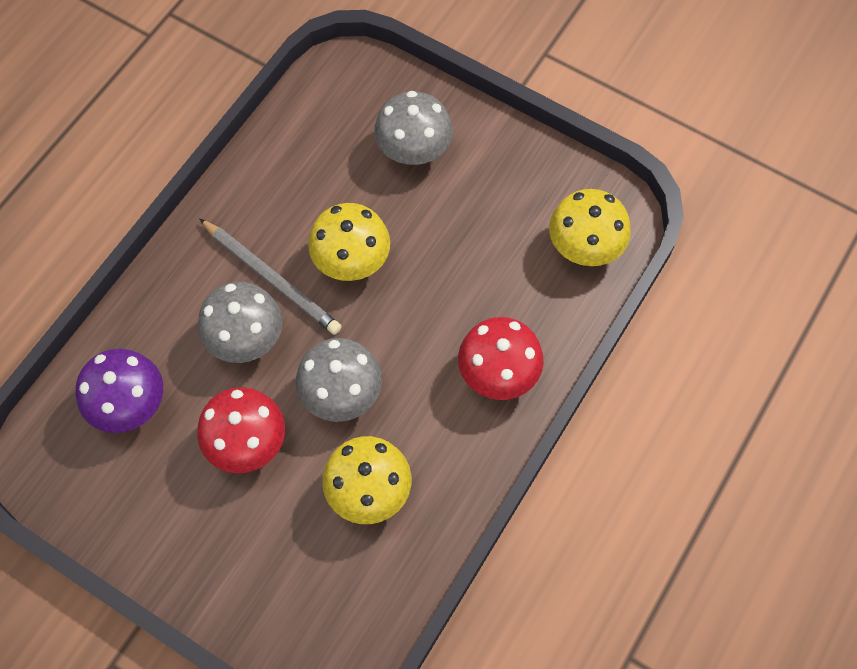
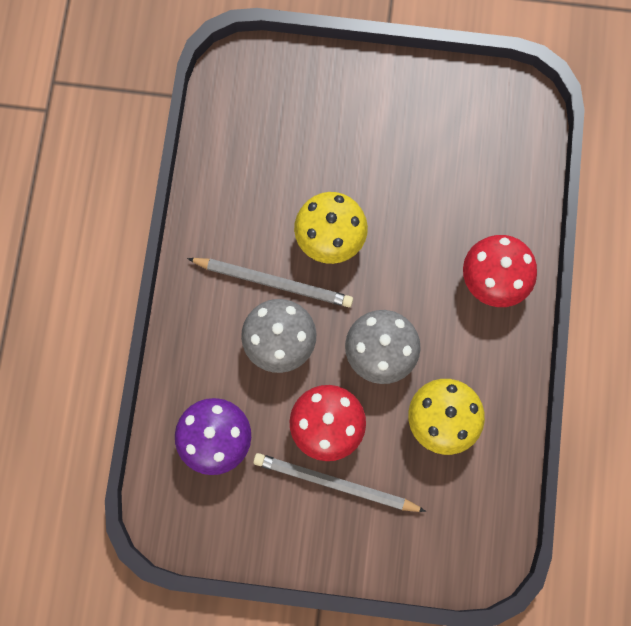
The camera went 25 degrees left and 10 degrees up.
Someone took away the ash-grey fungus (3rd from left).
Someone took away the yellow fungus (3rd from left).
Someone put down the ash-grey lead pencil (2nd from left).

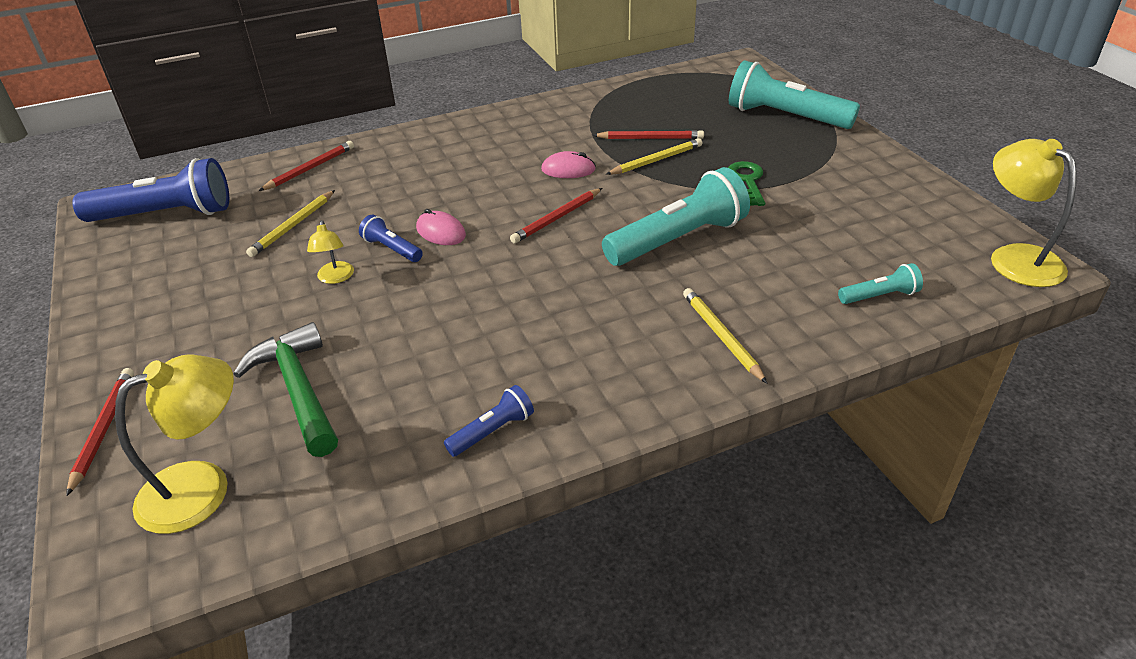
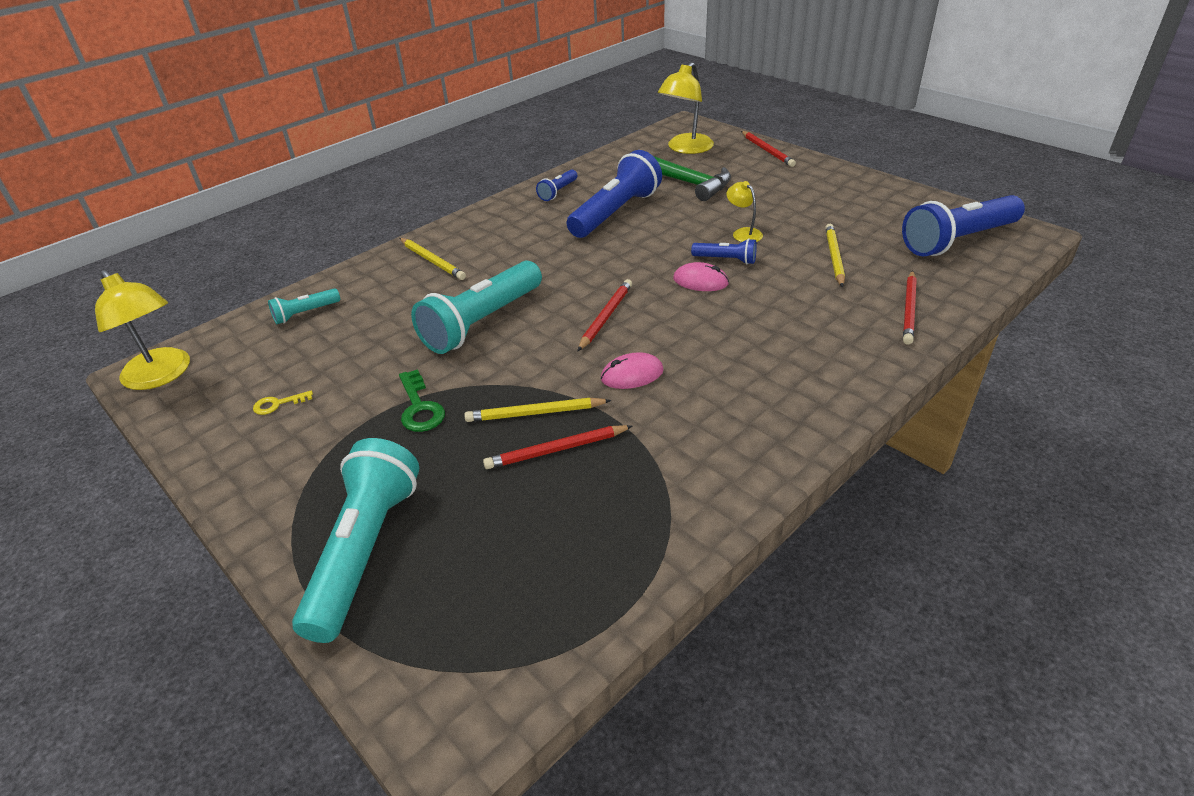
The camera went 160 degrees right and 0 degrees up.
Someone rotated the turquoise torch (2nd from left) by 90 degrees counterclockwise.
Someone rotated the yellow lead pencil (2nd from left) by 45 degrees clockwise.
Someone put down the blue torch (2nd from left).
Someone put down the yellow latchkey.

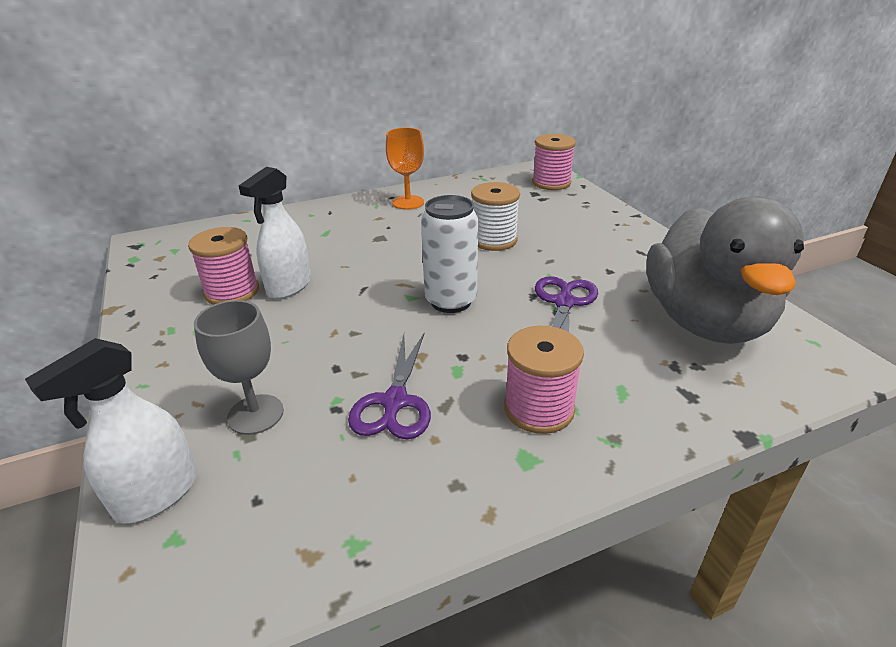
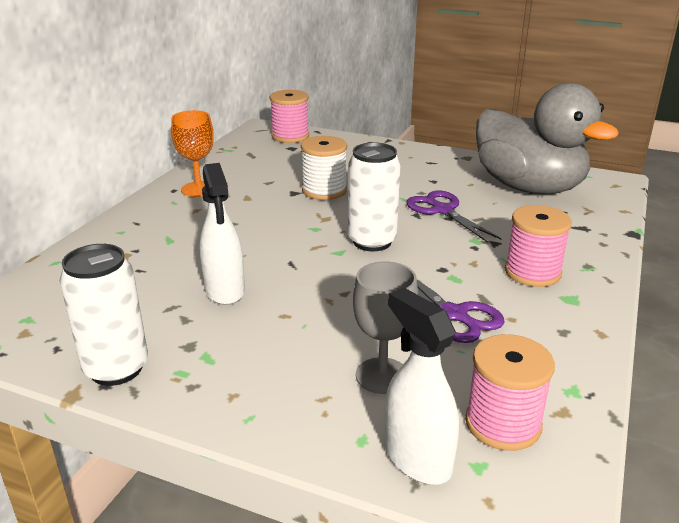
The camera went 45 degrees left and 5 degrees down.
Someone carried the rosy reel of thread (1st from left in the first image).
Someone rotated the pure white spray bottle (1st from left in the first image) by 150 degrees clockwise.
Someone put down the pure white soda can (1st from left).

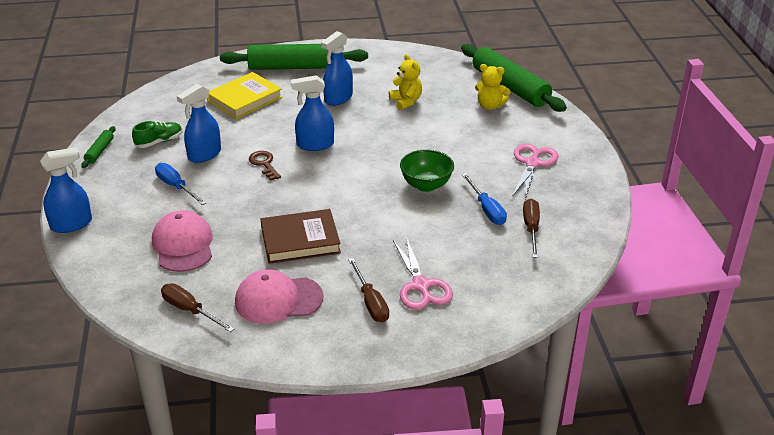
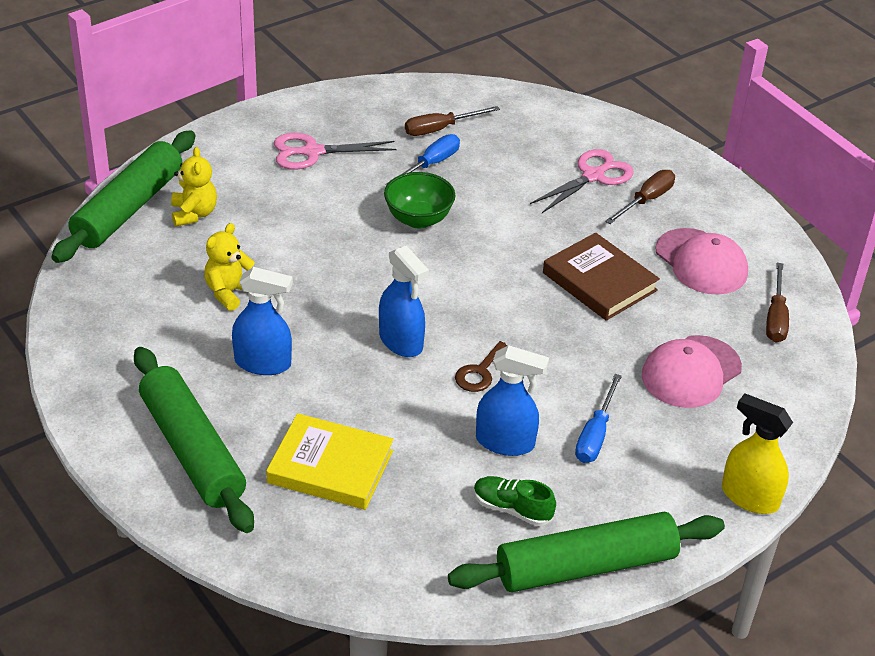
The camera went 120 degrees left and 5 degrees up.
Someone scaled the leaf-green rolling pin (1st from left in the first image) by 2.29.
Someone repainted the blue spray bottle (1st from left), which became the yellow spray bottle.

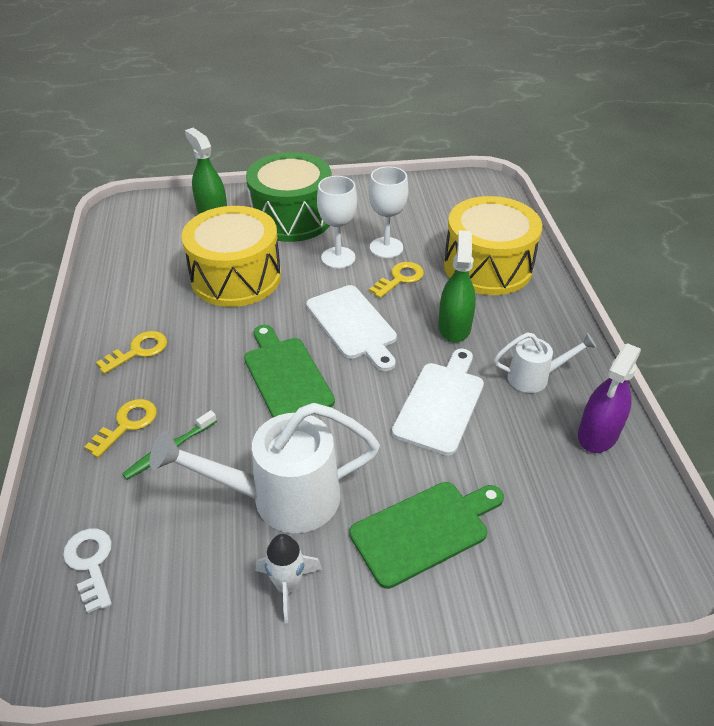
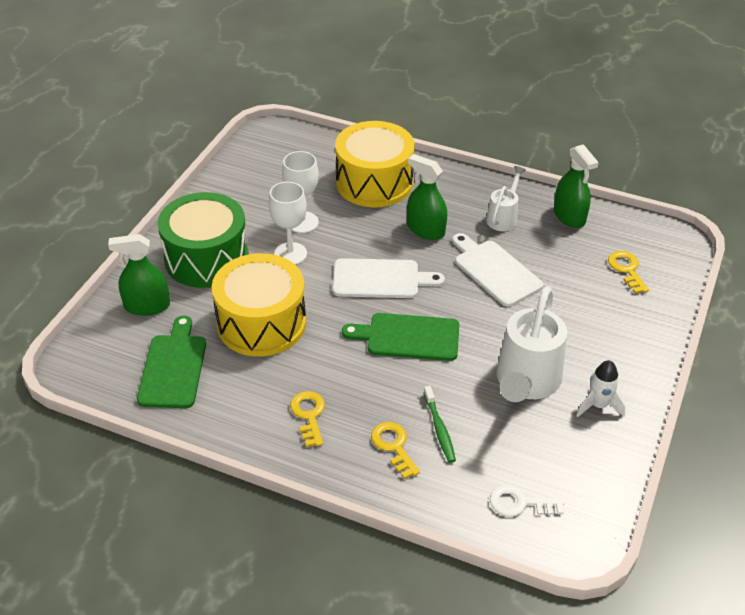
The camera went 60 degrees left and 0 degrees up.
Someone carried the yellow latchkey (3rd from left).
Someone repainted the royal purple spray bottle, which became the leaf-green spray bottle (3rd from left).
Someone carried the leaf-green bread board (2nd from left in the first image).

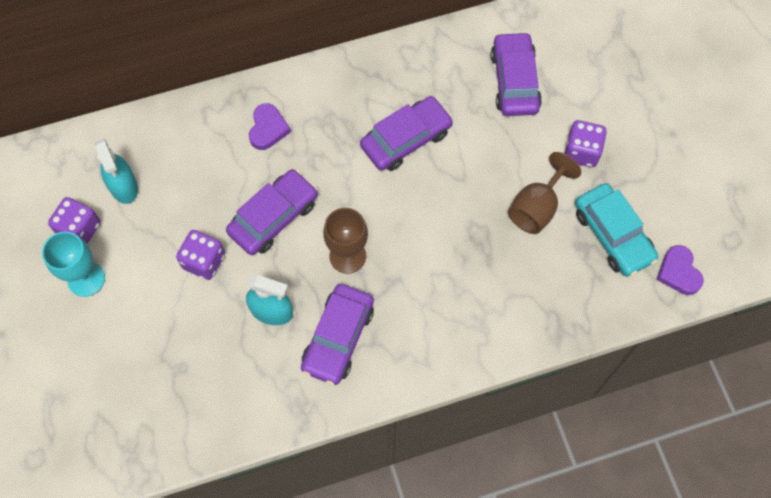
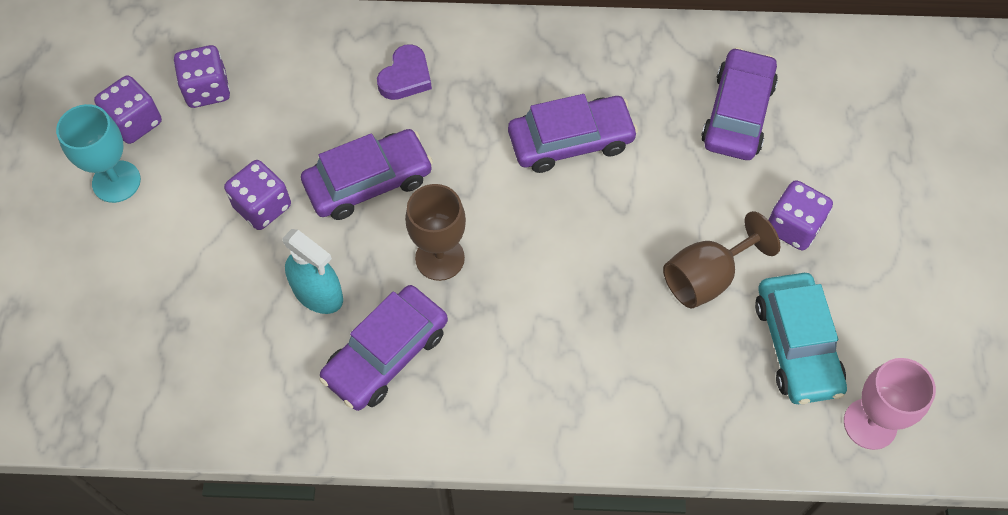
The camera went 20 degrees right and 5 degrees down.
Someone swapped the turquoise spray bottle (1st from left) for the royal purple game die (2nd from left).
Someone swapped the royal purple love heart (2nd from left) for the rosy goblet.

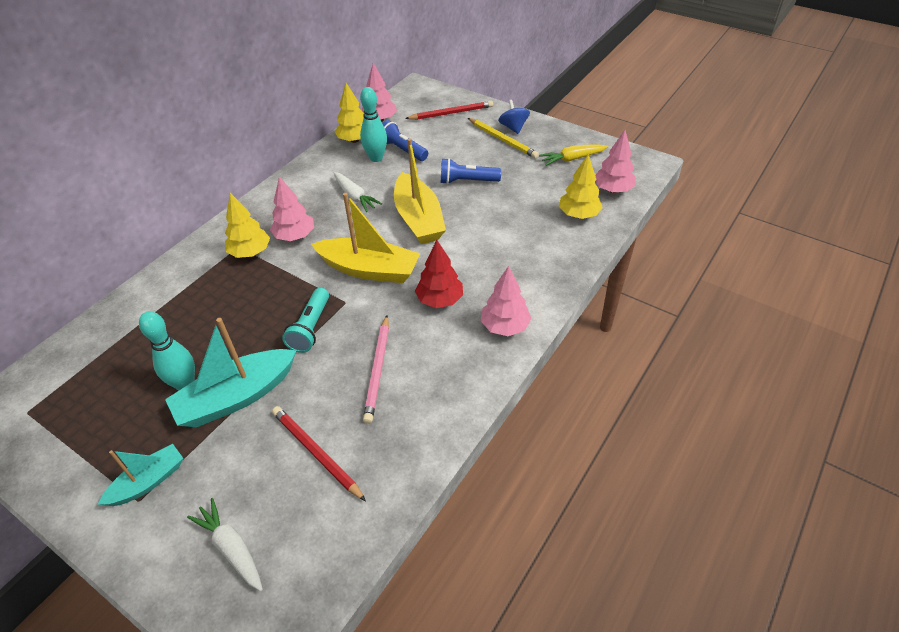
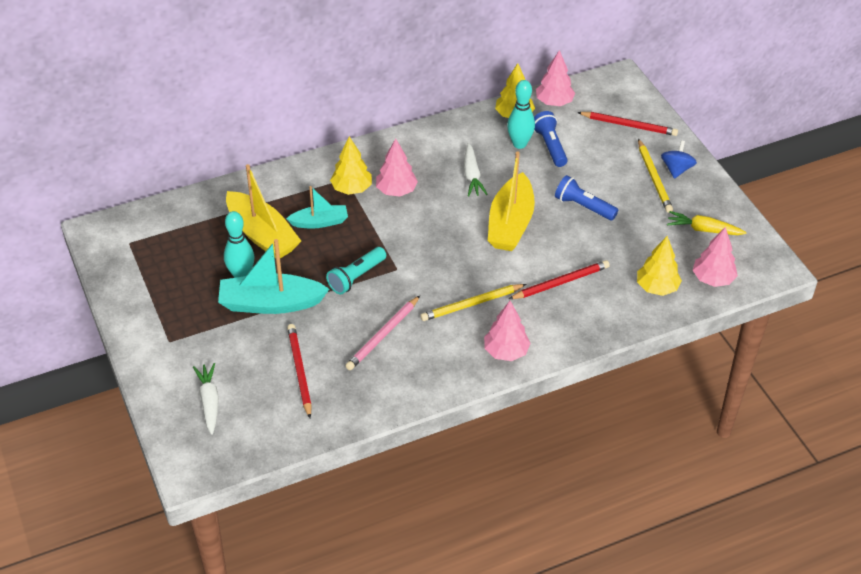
The camera went 30 degrees right and 0 degrees up.
Someone carried the yellow toy boat (1st from left).
Someone swapped the red fir tree for the yellow lead pencil (1st from left).
Someone carried the turquoise toy boat (1st from left in the first image).
Someone put down the red lead pencil (2nd from left).

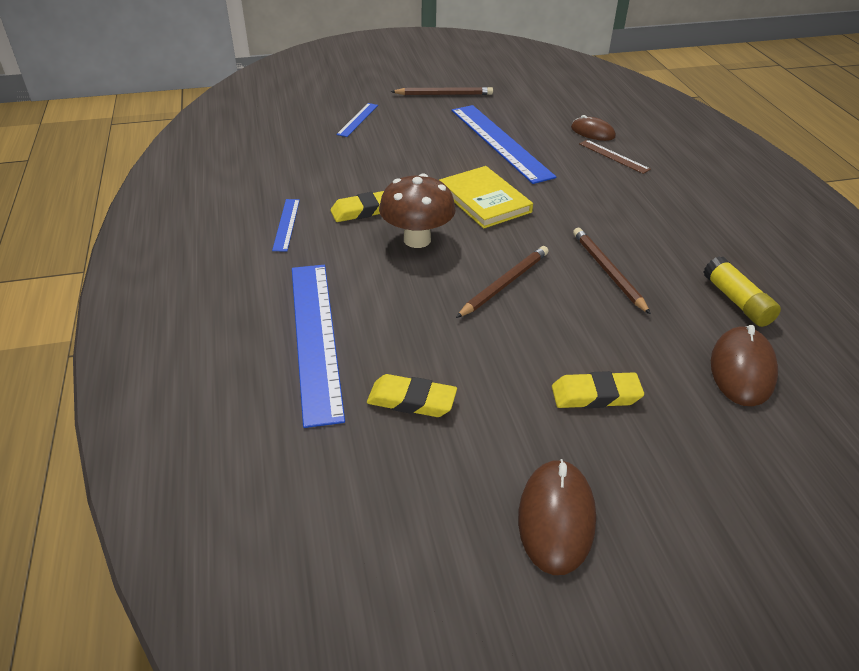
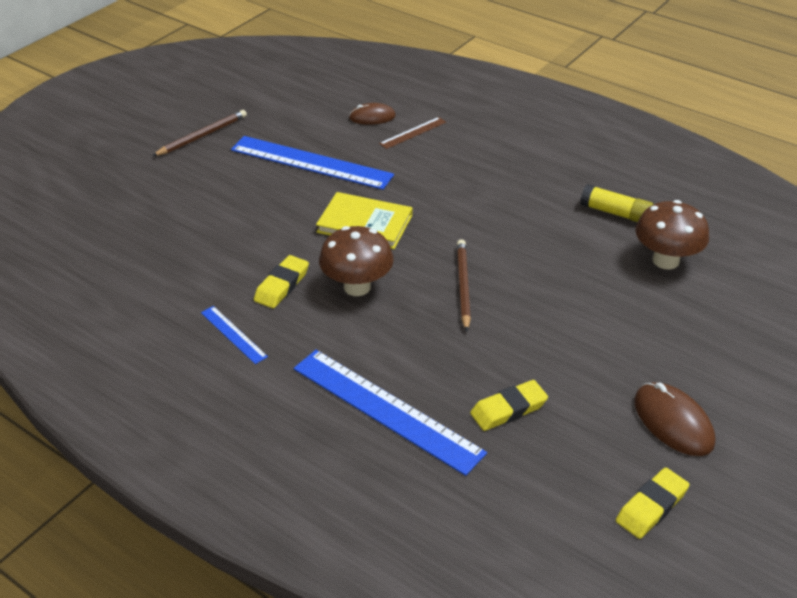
The camera went 40 degrees left and 0 degrees up.
Someone took away the blue ruler (3rd from left).
Someone rotated the brown ruler by 45 degrees counterclockwise.
Someone took away the brown lead pencil (3rd from left).
Someone swapped the brown PC mouse (3rd from left) for the brown fungus (2nd from left).
Someone carried the yellow eraser (3rd from left).

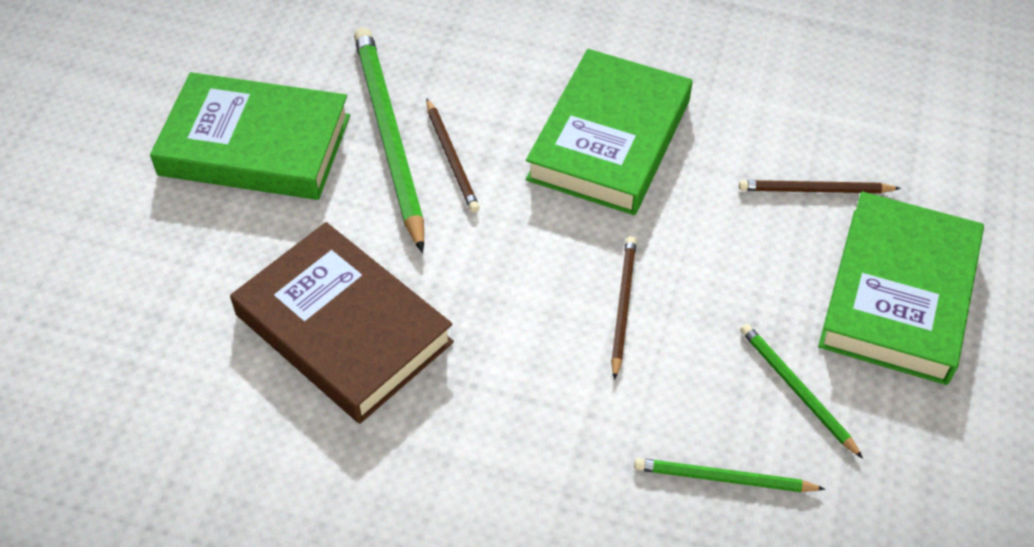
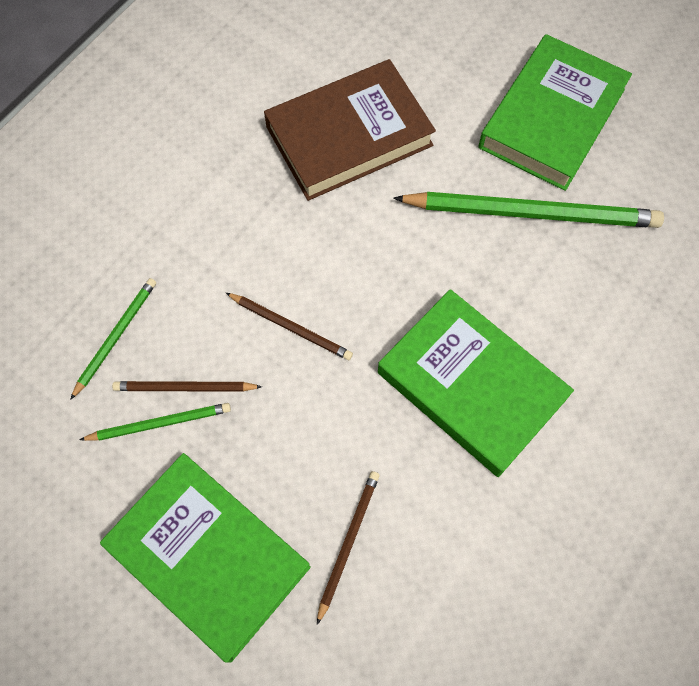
The camera went 110 degrees right and 15 degrees up.
Someone carried the brown lead pencil (1st from left).

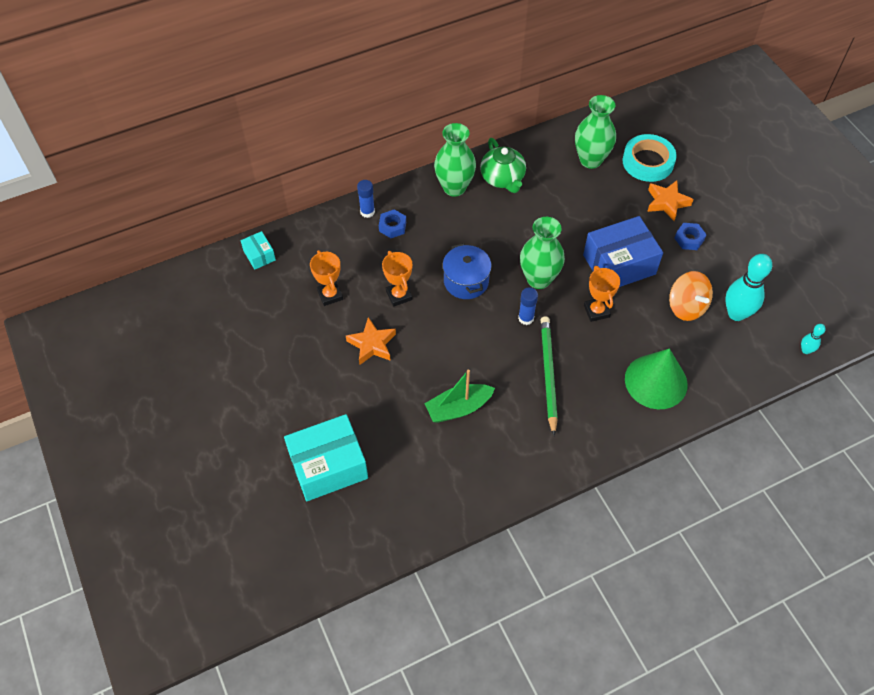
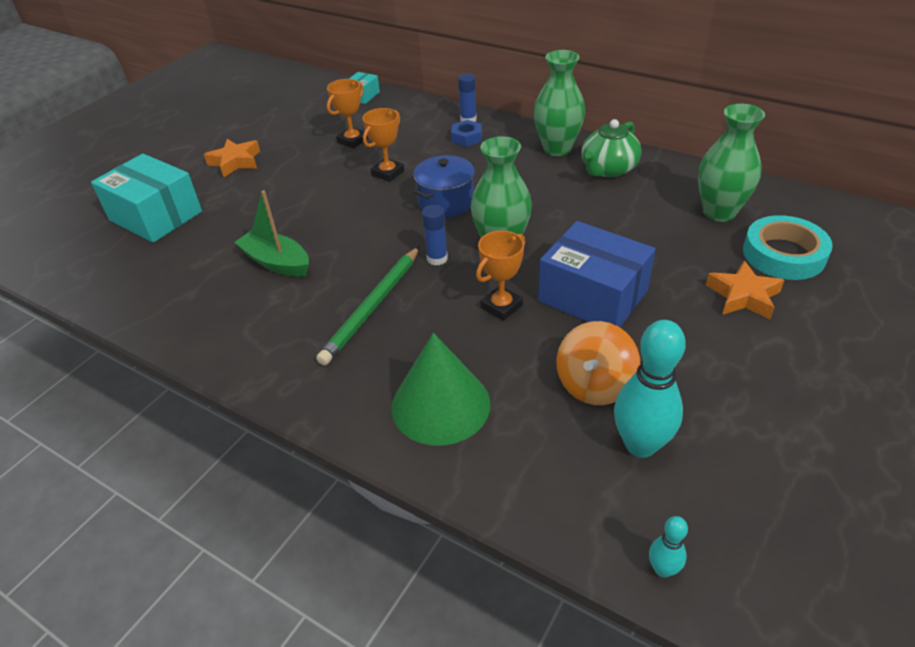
The camera went 60 degrees right and 15 degrees down.
Someone took away the blue hexagon nut (2nd from left).
Someone rotated the leaf-green lead pencil by 150 degrees clockwise.
Someone carried the orange star shape (1st from left).

